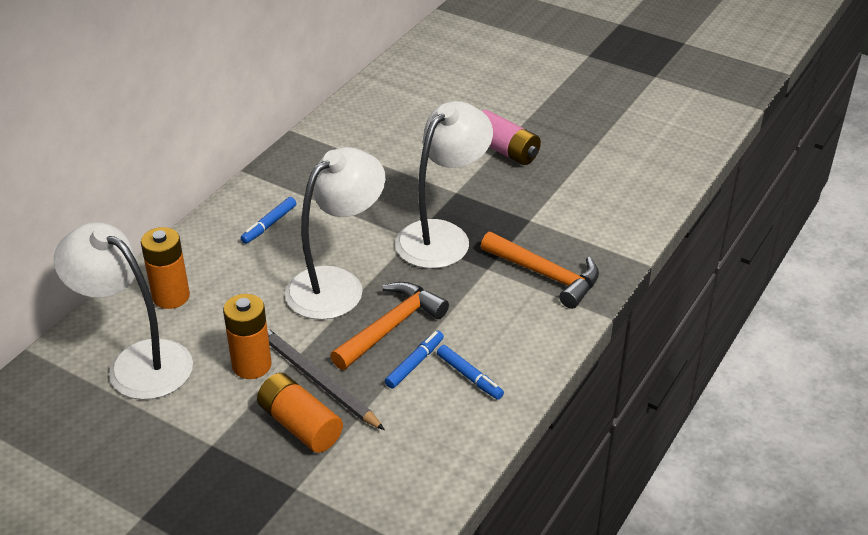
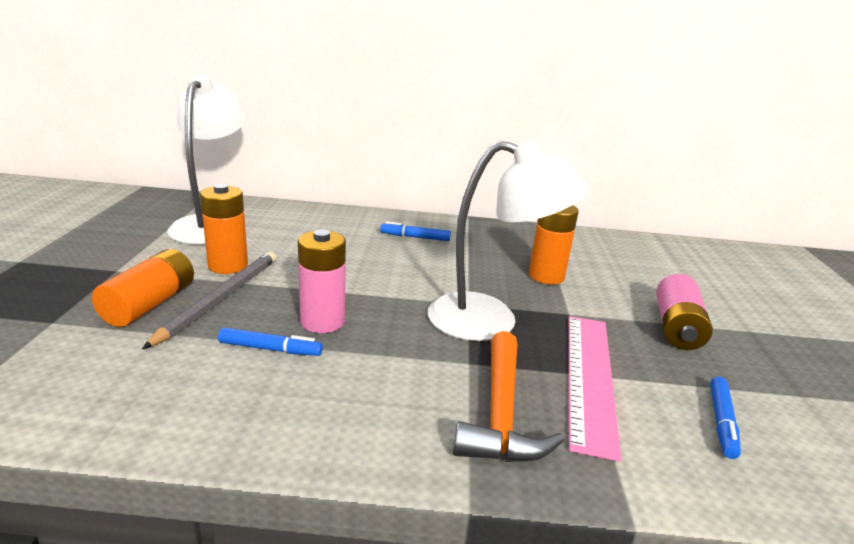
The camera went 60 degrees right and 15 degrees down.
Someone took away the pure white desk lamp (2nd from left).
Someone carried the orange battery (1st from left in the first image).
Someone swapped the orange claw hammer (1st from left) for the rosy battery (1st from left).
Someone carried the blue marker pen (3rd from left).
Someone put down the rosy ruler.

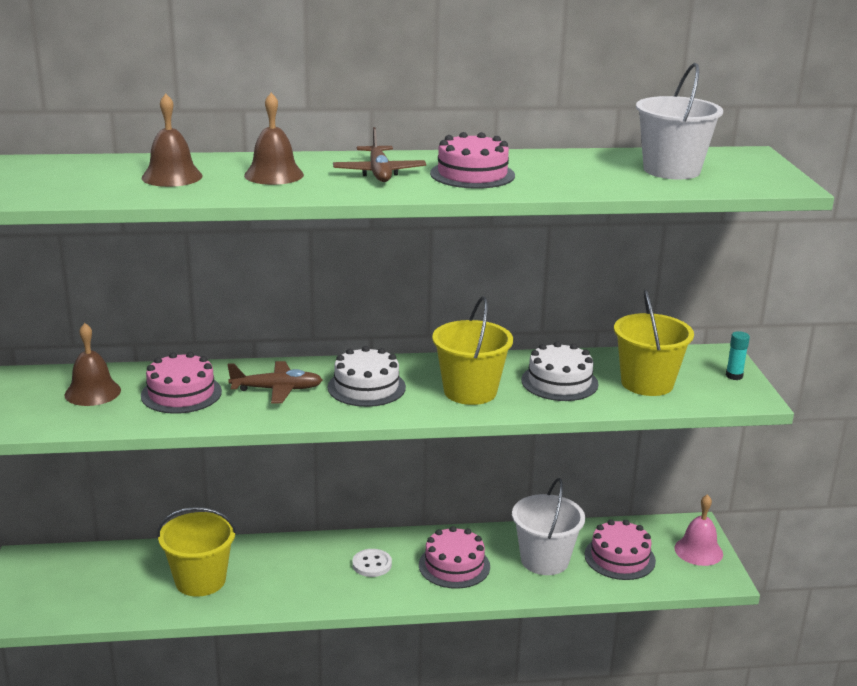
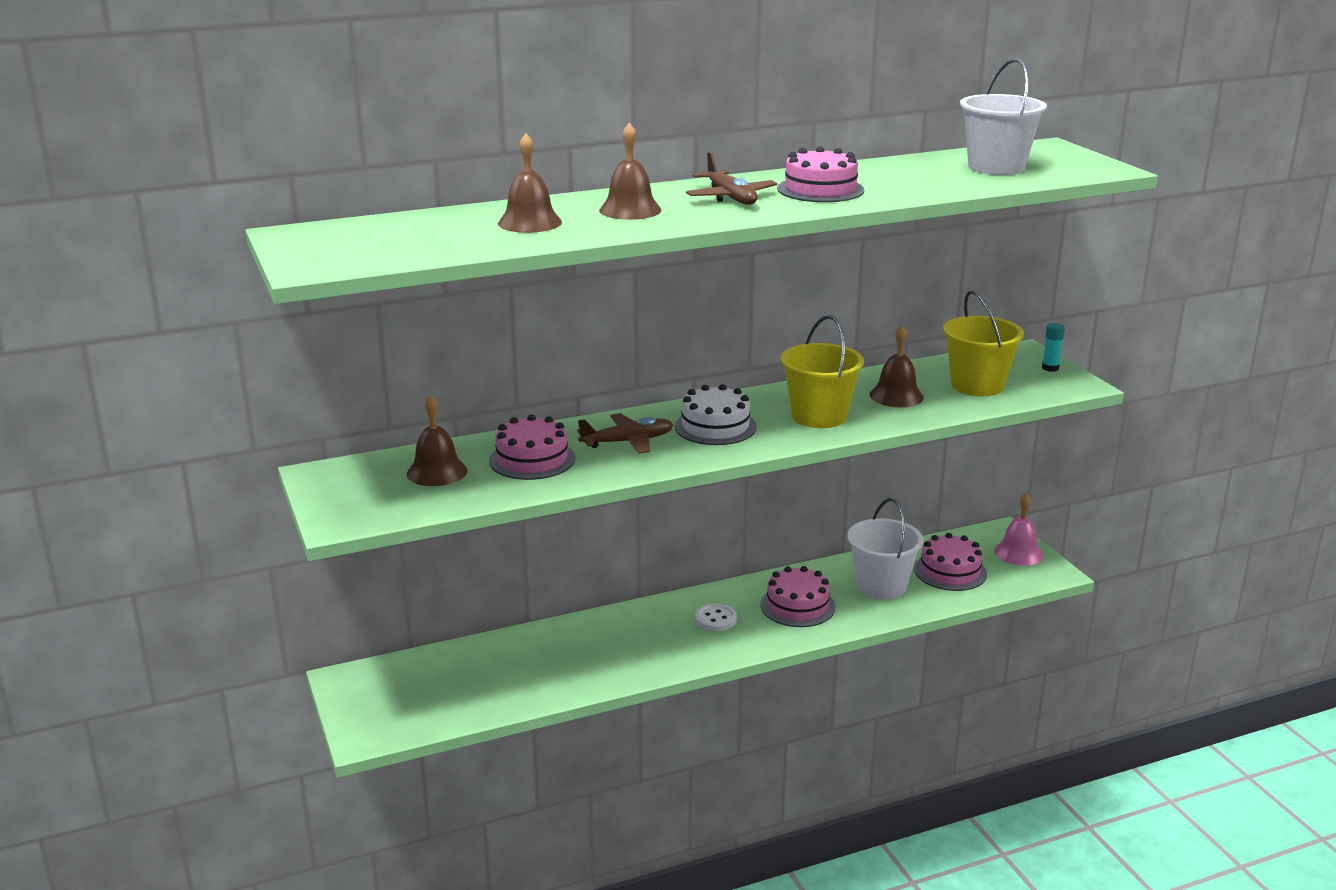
The camera went 15 degrees left and 0 degrees up.
Someone swapped the pure white gateau (2nd from left) for the brown hand bell (4th from left).
Someone took away the yellow pail (1st from left).

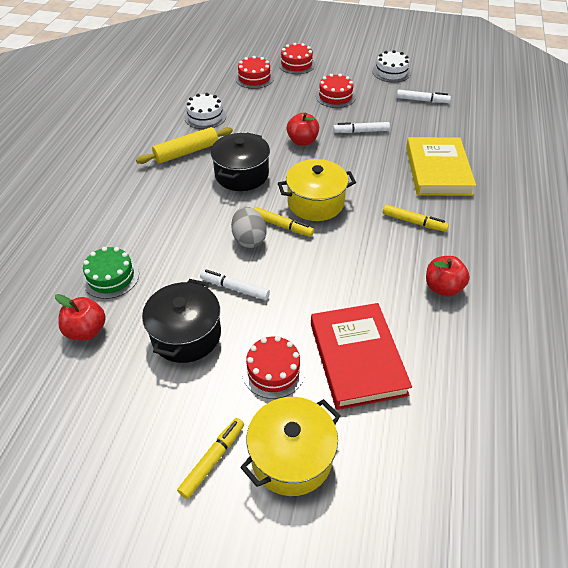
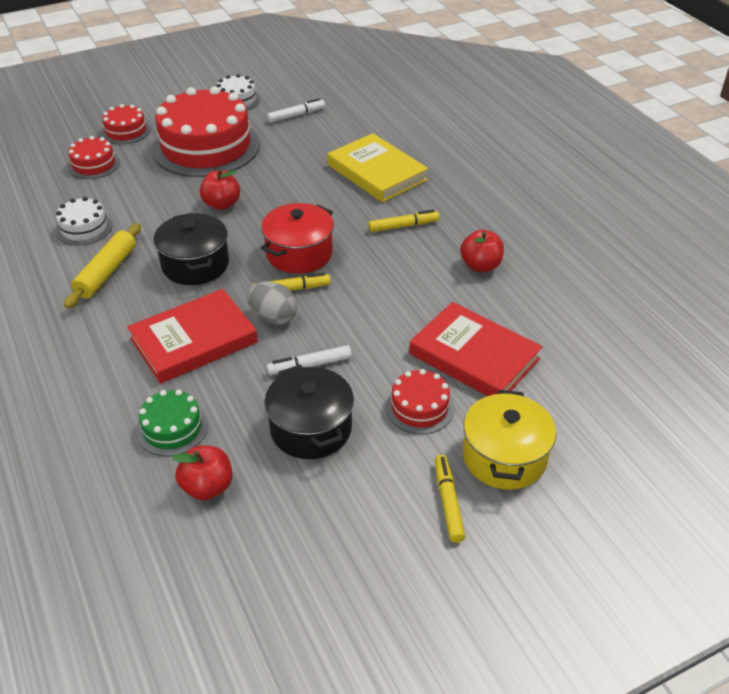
The camera went 40 degrees left and 5 degrees down.
Someone scaled the red gateau (4th from left in the first image) by 2.17.
Someone took away the pure white marker pen (2nd from left).
Someone repainted the yellow pot (2nd from left), which became the red pot.
Someone put down the red book (1st from left).

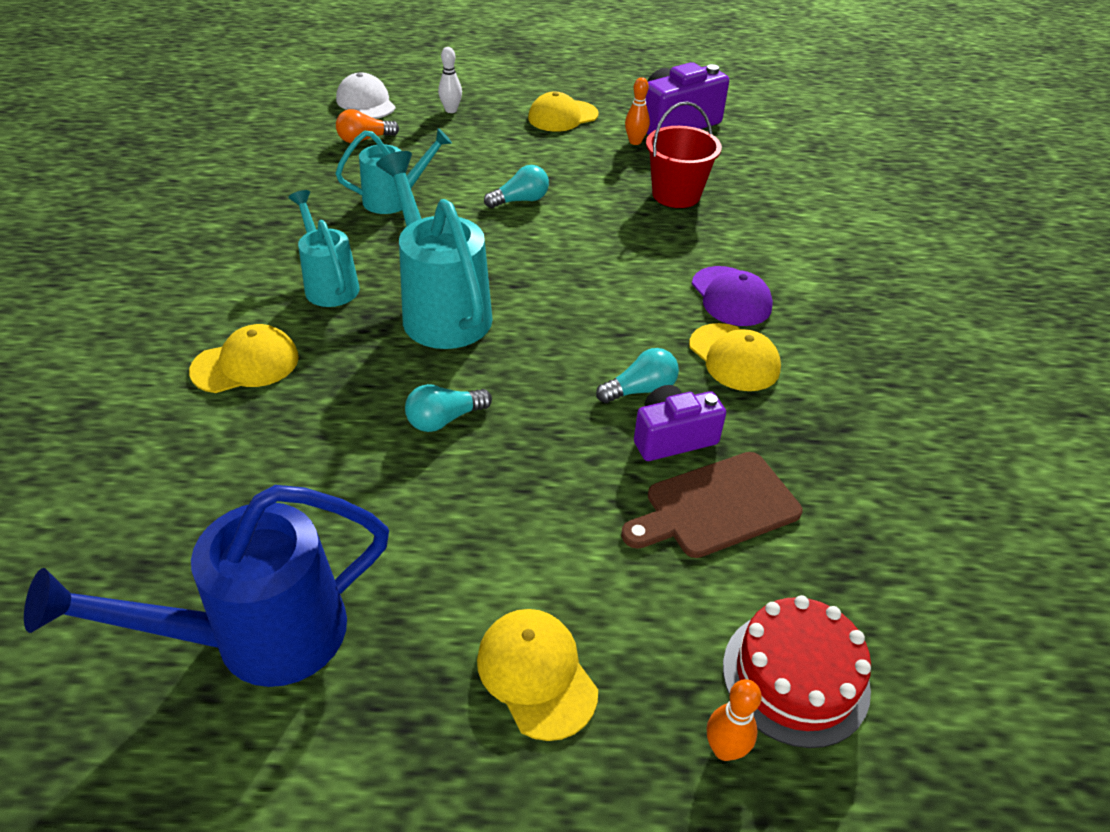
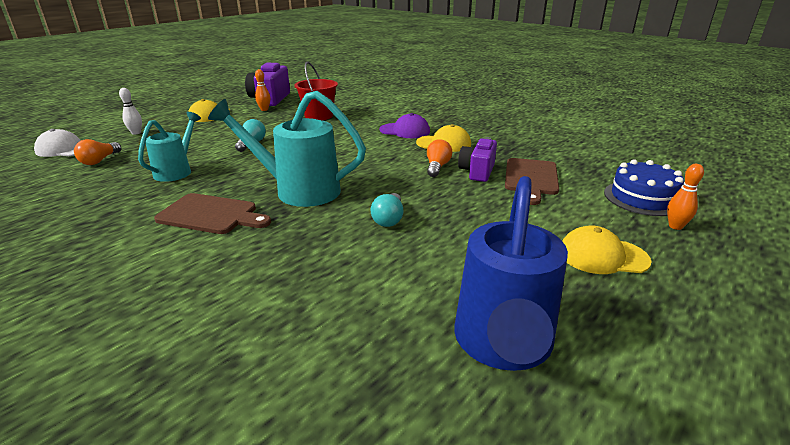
The camera went 50 degrees left and 15 degrees down.
Someone swapped the turquoise watering pot (1st from left) for the brown bread board (1st from left).
Someone took away the yellow baseball cap (1st from left).
Someone repainted the turquoise bulb (3rd from left), which became the orange bulb (2nd from left).
Someone repainted the red gateau, which became the blue gateau.

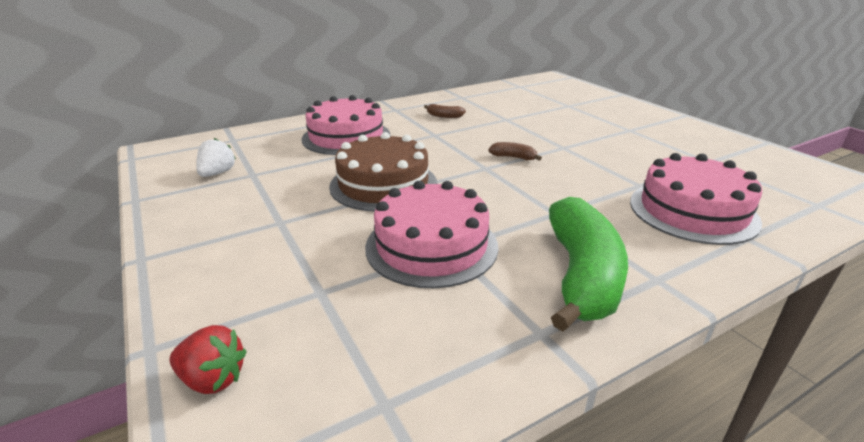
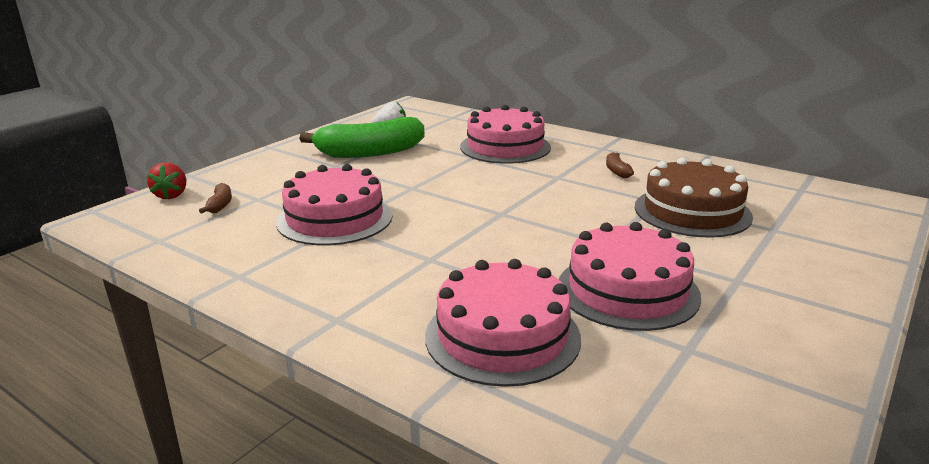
The camera went 65 degrees right and 5 degrees down.
Someone carried the brown gateau.
Someone carried the brown banana fruit (2nd from left in the first image).
Someone carried the leaf-green banana fruit.
Someone put down the rosy gateau (4th from left).

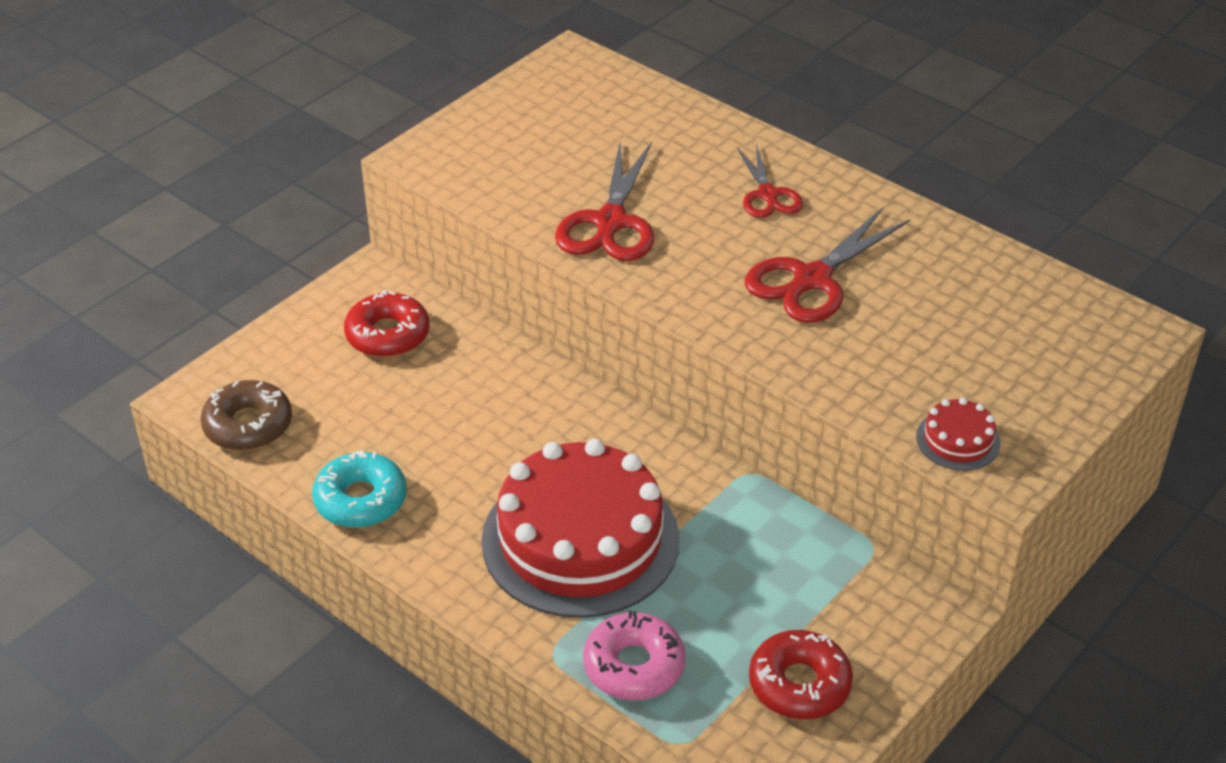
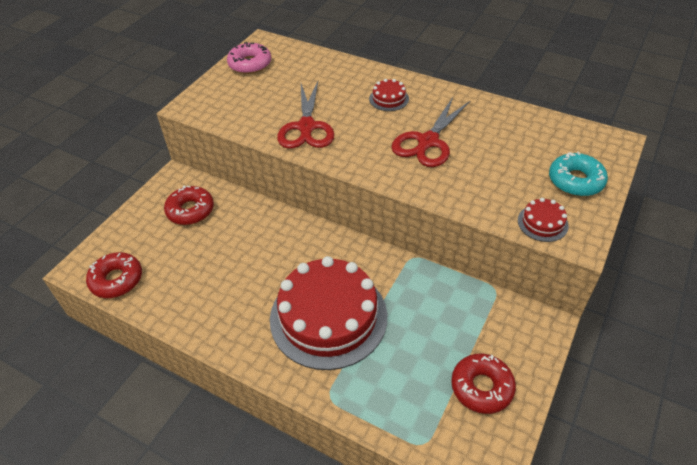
The camera went 10 degrees left and 5 degrees up.
Someone swapped the red shears (2nd from left) for the red gateau (2nd from left).
Someone repainted the brown doughnut, which became the red doughnut (1st from left).
Someone carried the turquoise doughnut.
Someone carried the rosy doughnut.

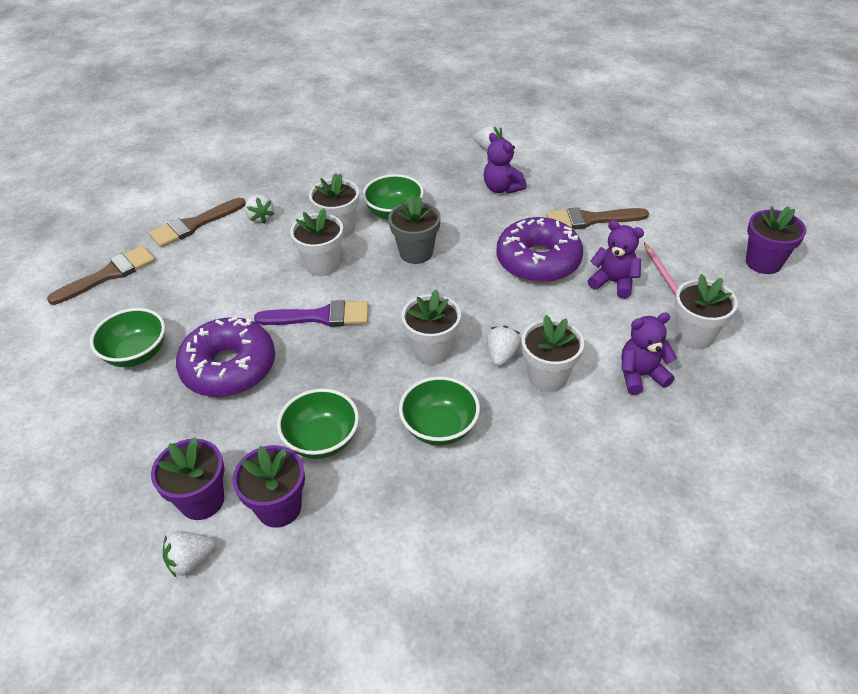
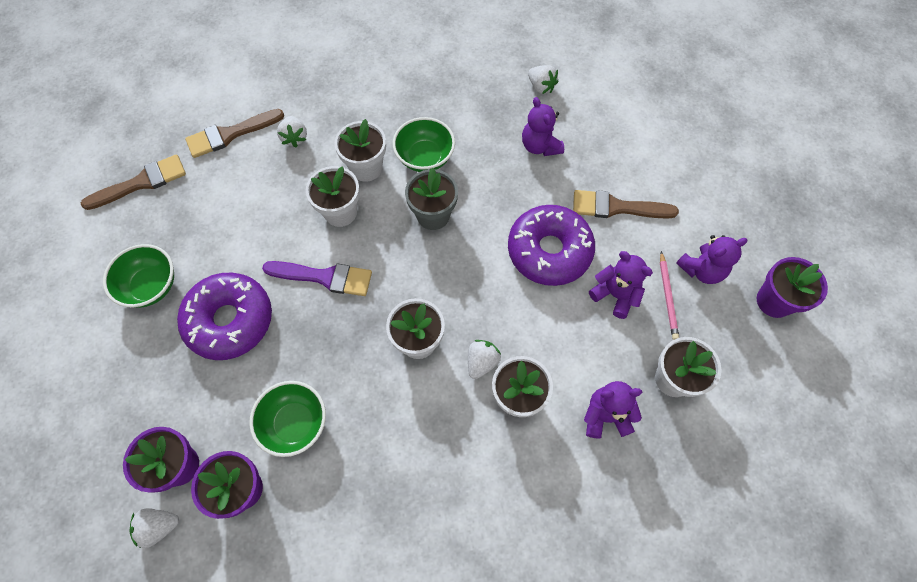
The camera went 10 degrees right and 20 degrees up.
Someone took away the leaf-green serving bowl (4th from left).
Someone put down the royal purple stuffed bear (4th from left).

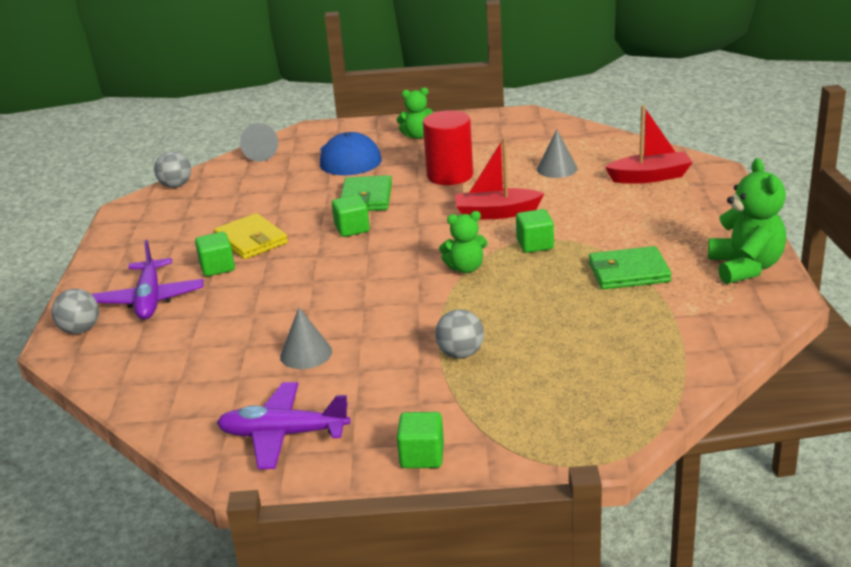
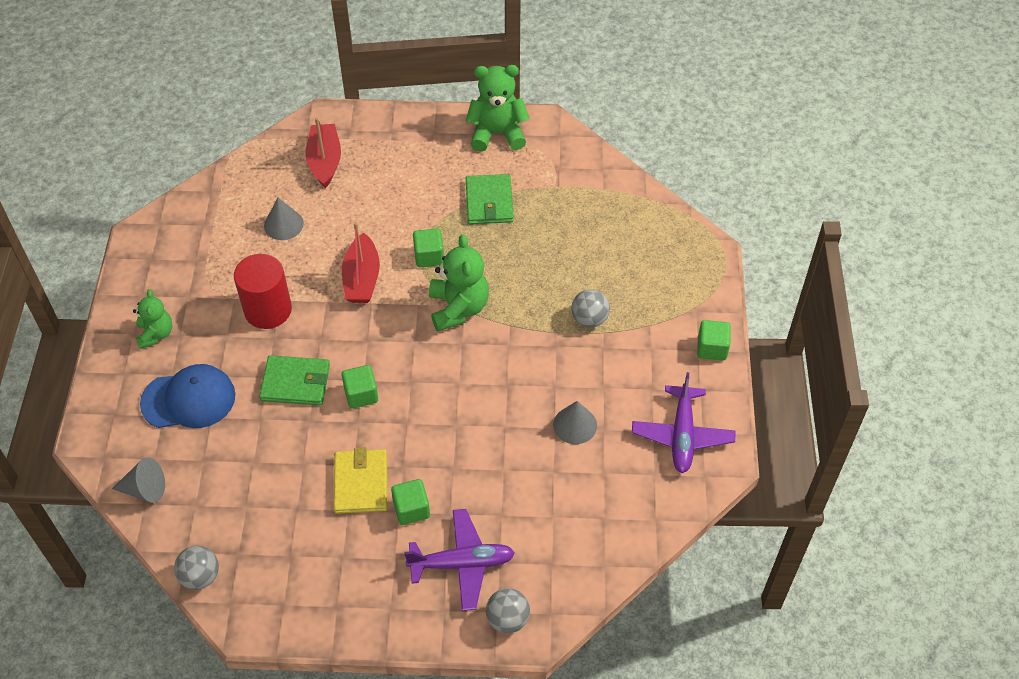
The camera went 90 degrees left and 25 degrees up.
Someone scaled the leaf-green stuffed bear (2nd from left) by 1.61.
Someone rotated the yellow card wallet by 60 degrees counterclockwise.

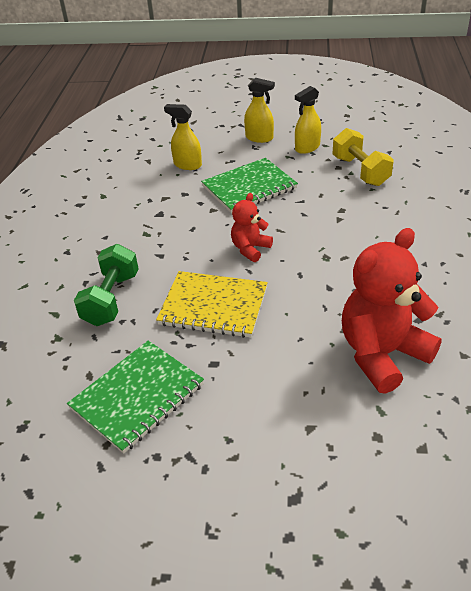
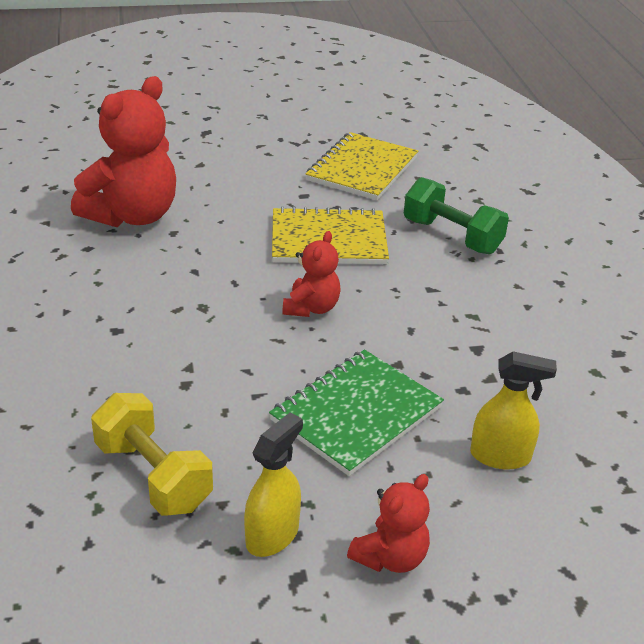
The camera went 160 degrees right and 5 degrees down.
Someone swapped the yellow spray bottle (2nd from left) for the red stuffed bear (3rd from left).
Someone rotated the leaf-green hand weight by 45 degrees counterclockwise.
Someone repainted the leaf-green notepad (1st from left), which became the yellow notepad (2nd from left).

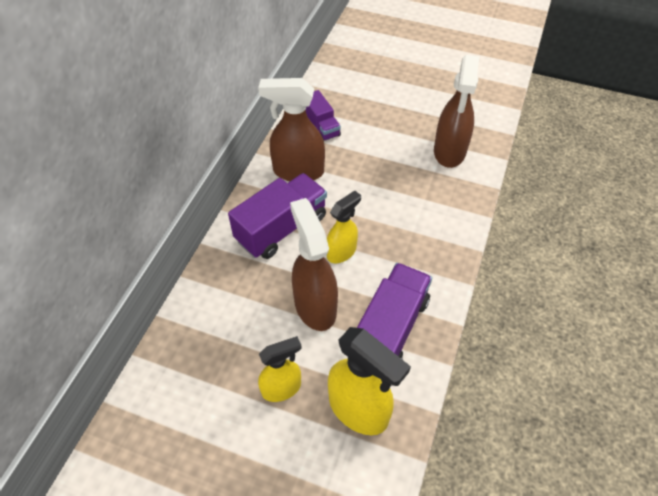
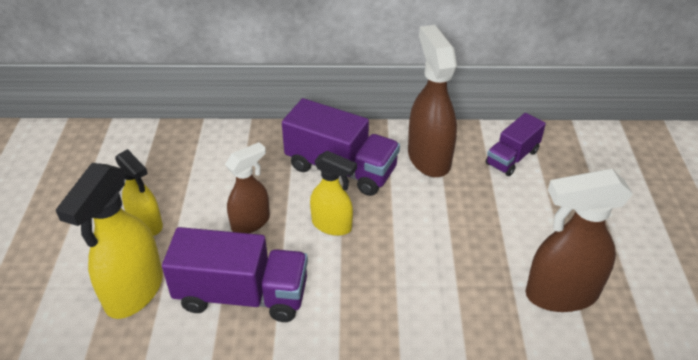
The camera went 70 degrees right and 10 degrees down.
Someone scaled the brown spray bottle (2nd from left in the first image) by 0.62.

